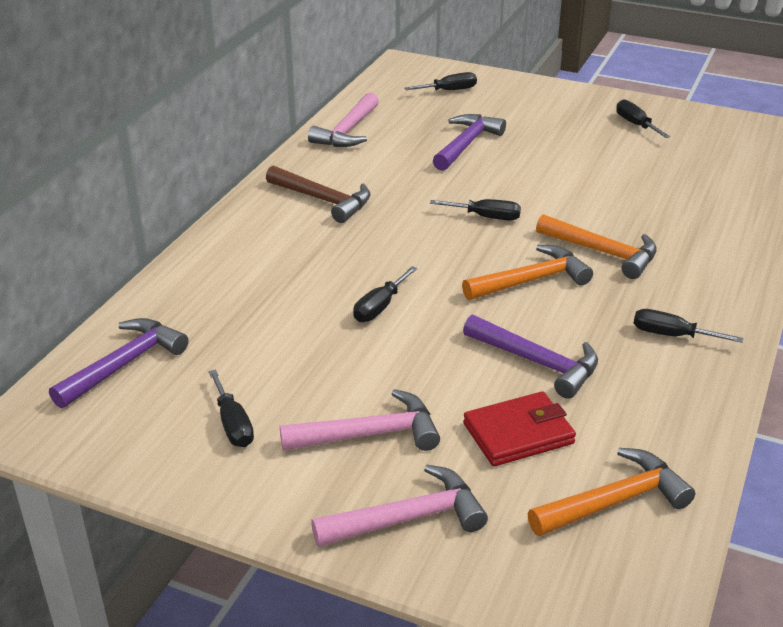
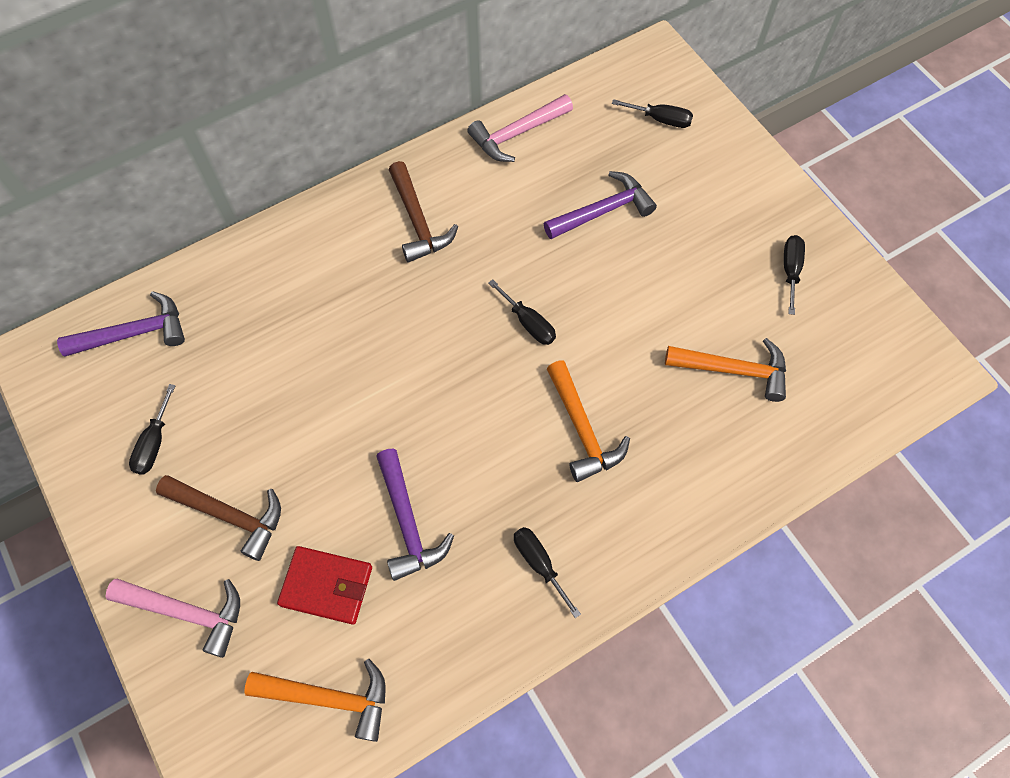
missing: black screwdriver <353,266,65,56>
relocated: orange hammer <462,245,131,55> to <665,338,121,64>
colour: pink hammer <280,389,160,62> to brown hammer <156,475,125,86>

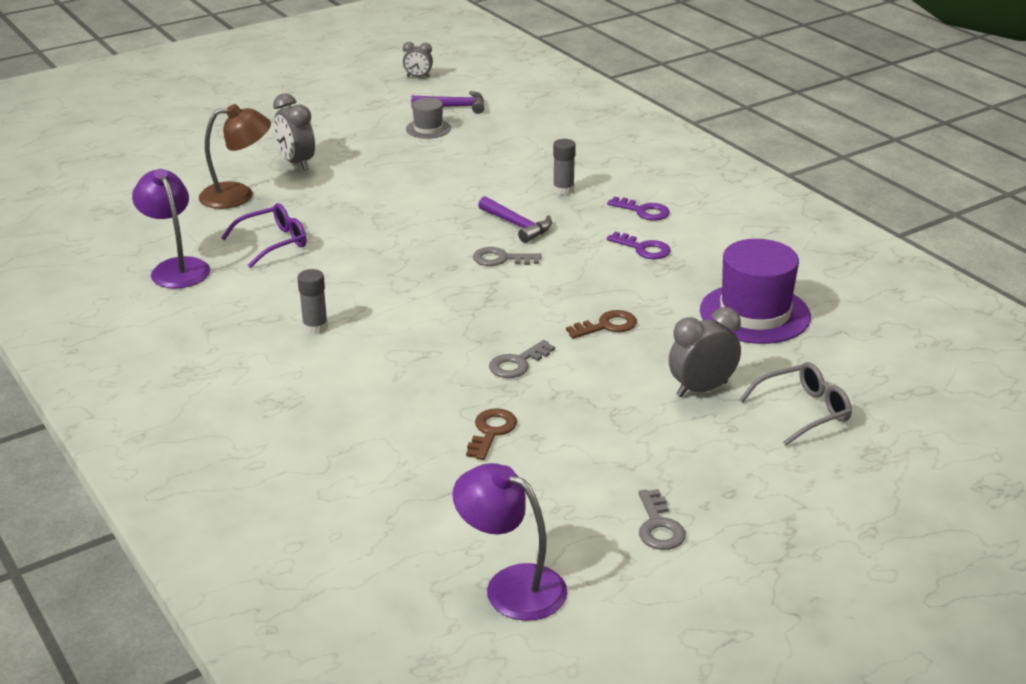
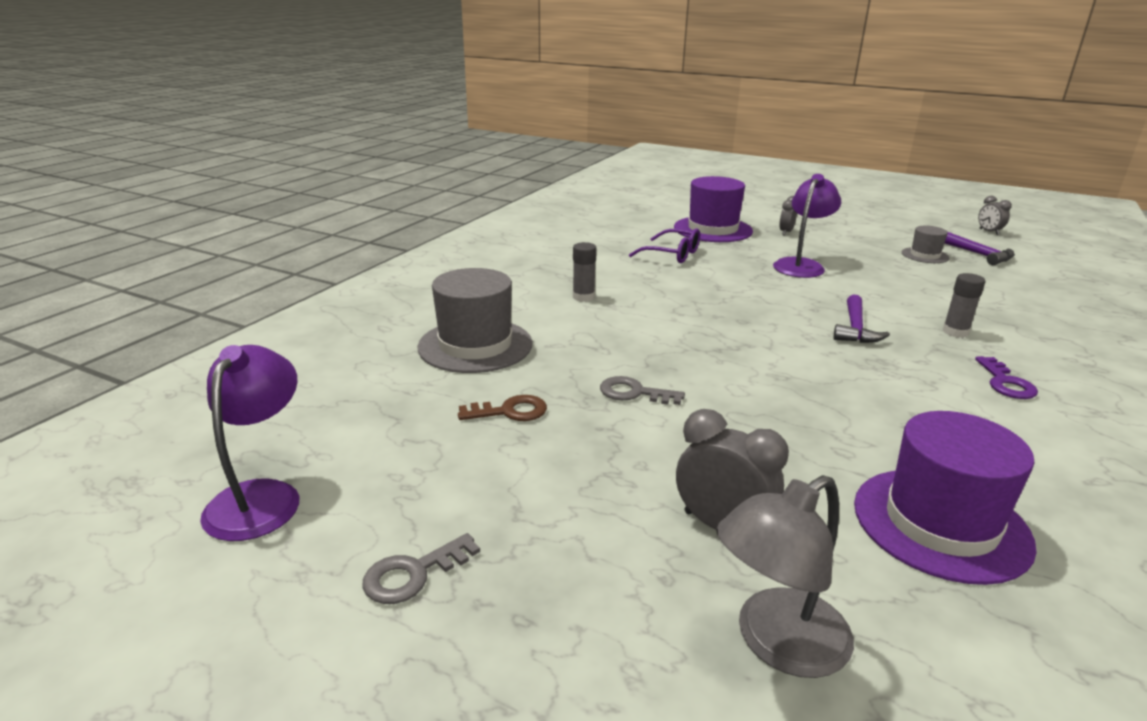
missing: grey key <473,247,68,19>; brown key <566,310,71,29>; purple key <607,232,64,27>
appeared: grey hat <417,268,116,105>
relocated: purple lamp <132,169,78,120> to <773,174,68,104>
exchanged: brown lamp <199,104,72,105> to purple hat <674,176,79,66>; grey glasses <739,362,113,84> to grey lamp <716,475,138,203>
size: grey clock <273,93,42,77> = <779,196,18,39> x0.60

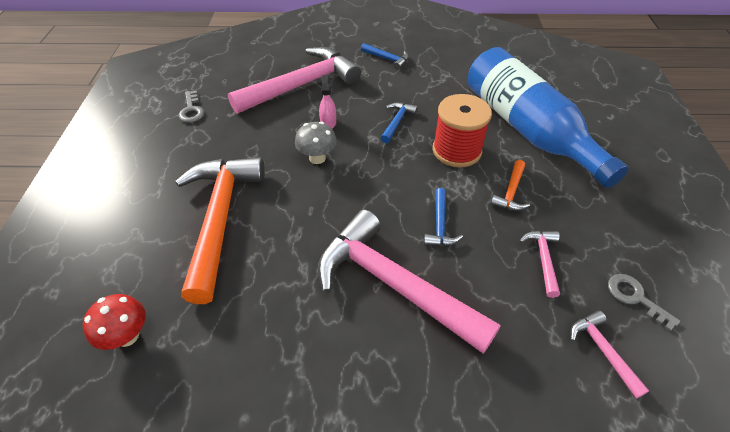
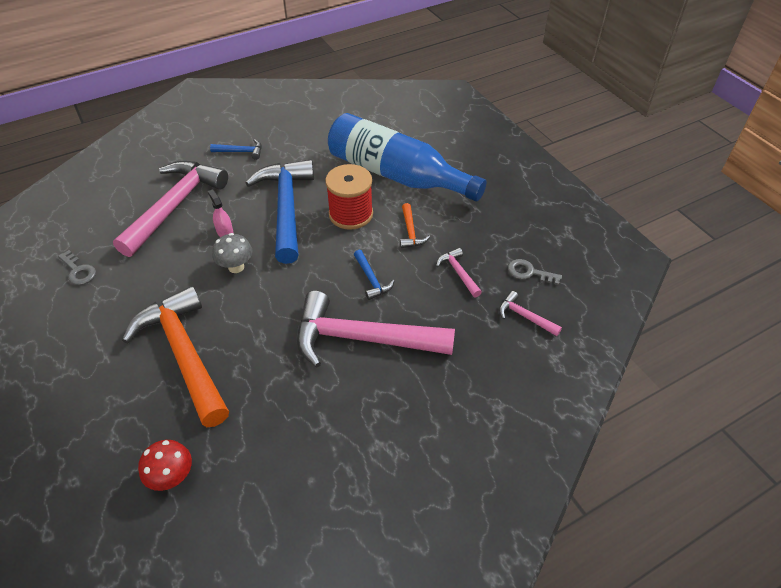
size: blue hammer <381,102,37,41> = <246,160,68,104> x2.37

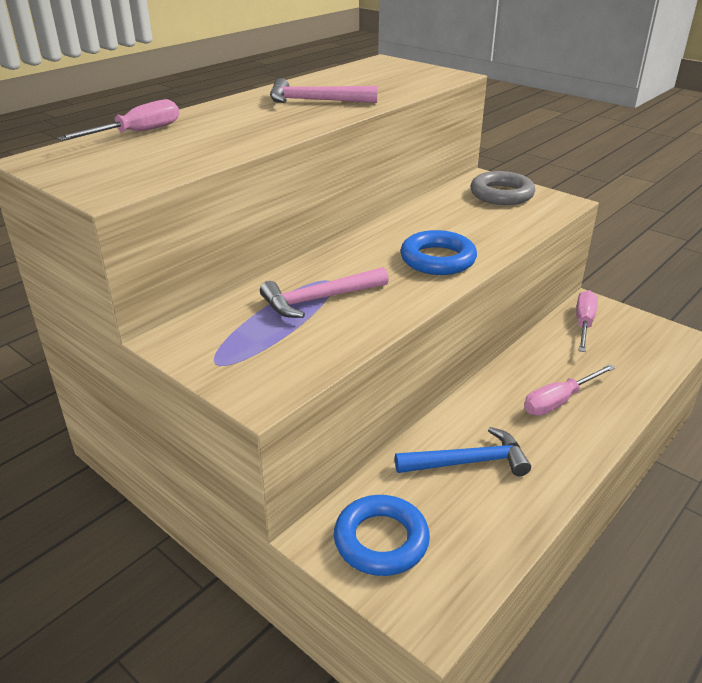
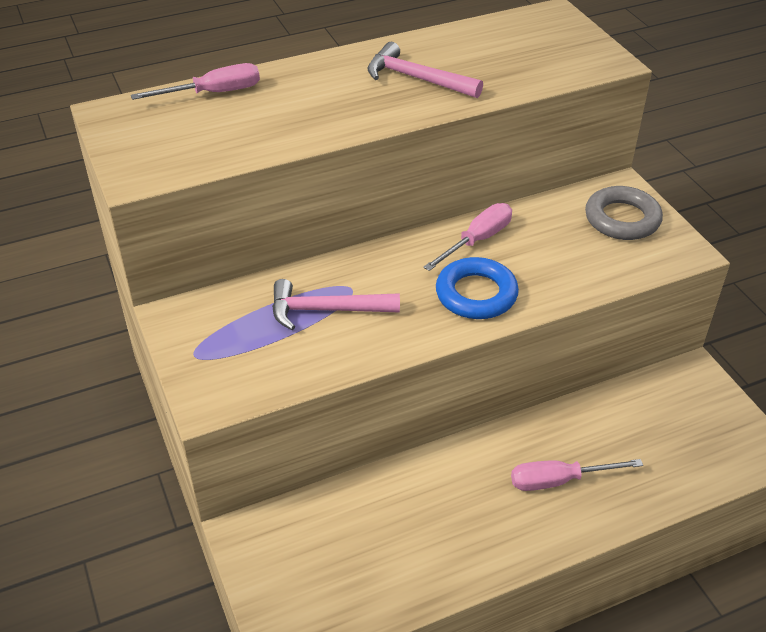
missing: blue ring <334,495,96,81>; blue hammer <395,427,136,49>
relocated: pink screwdriver <576,290,22,62> to <423,203,89,68>

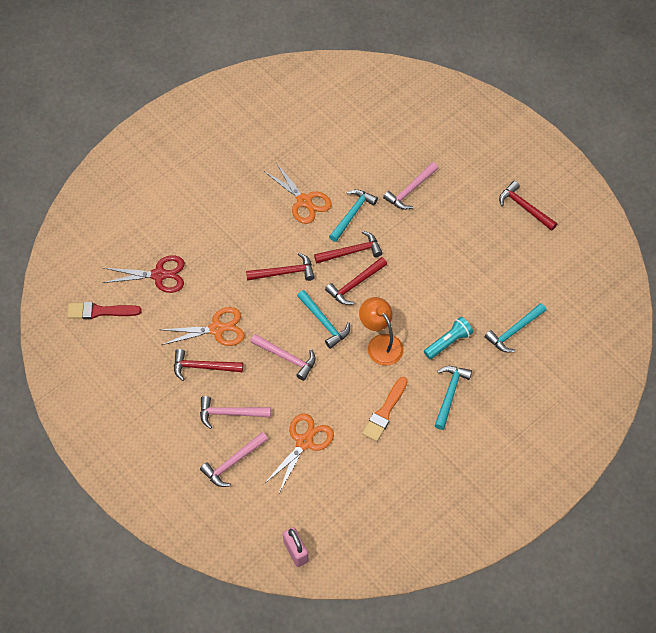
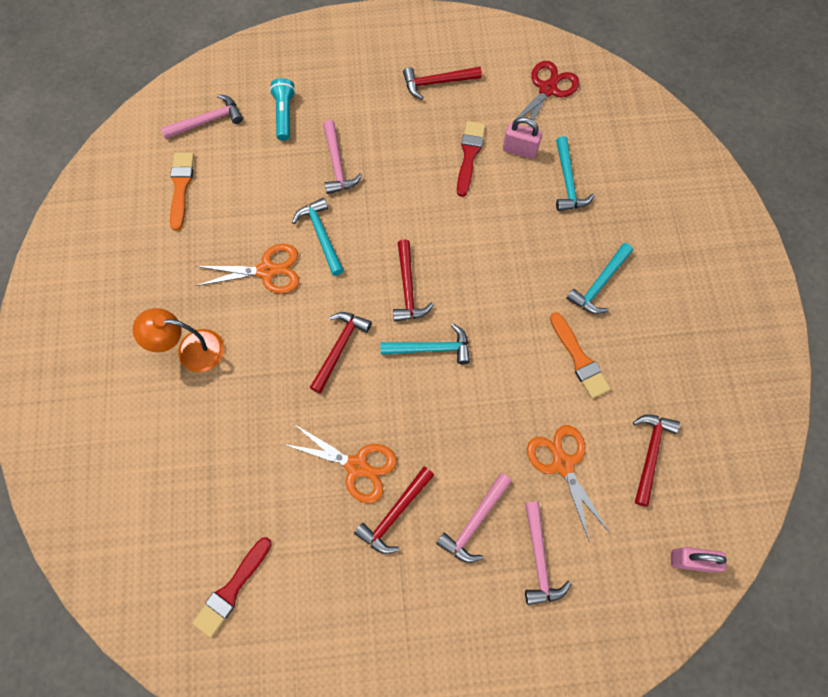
appeared: orange brush <170,152,24,79>; red brush <457,121,29,76>; pink padlock <503,117,39,42>
relocated: red scissors <103,255,82,38> to <512,61,68,67>; pink hammer <250,334,66,47> to <161,94,82,45>; red hammer <314,231,68,32> to <633,415,47,92>; orange lamp <359,297,45,69> to <133,308,91,64>; turquoise flashlight <424,317,49,42> to <270,78,25,63>
spun: orange scissors <159,307,86,39> = <283,424,114,79> 90 degrees clockwise; turquoise hammer <434,366,38,64> = <566,243,67,71> 105 degrees counterclockwise

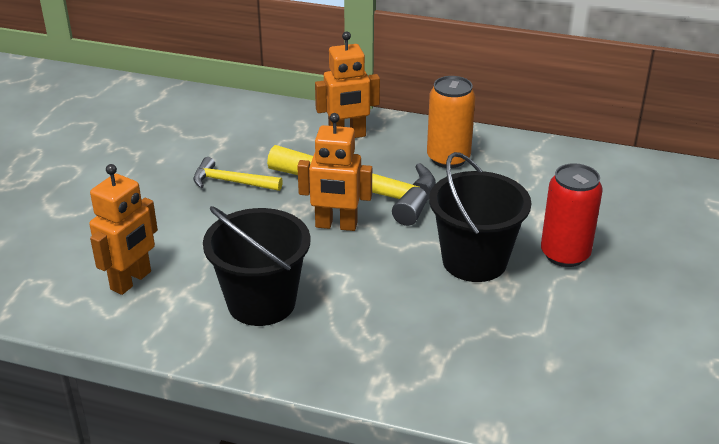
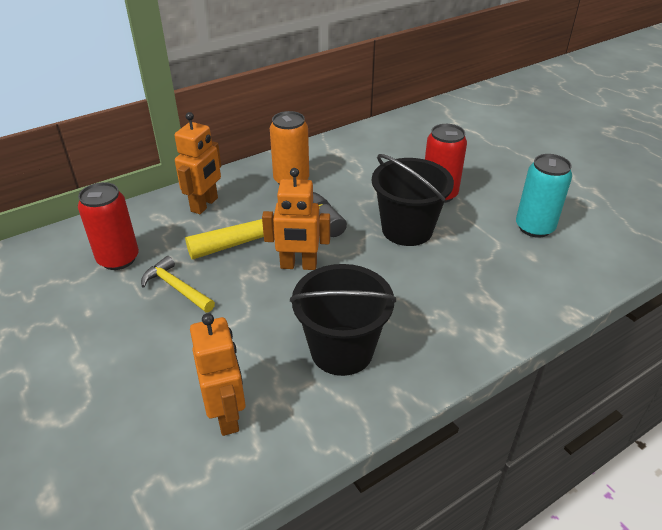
appeared: red can <78,182,61,88>; turquoise can <516,154,56,84>
spun: yellow hammer <193,157,90,34> = <141,256,74,56> 75 degrees clockwise; orange robot <297,113,75,118> = <262,168,68,102> 45 degrees clockwise

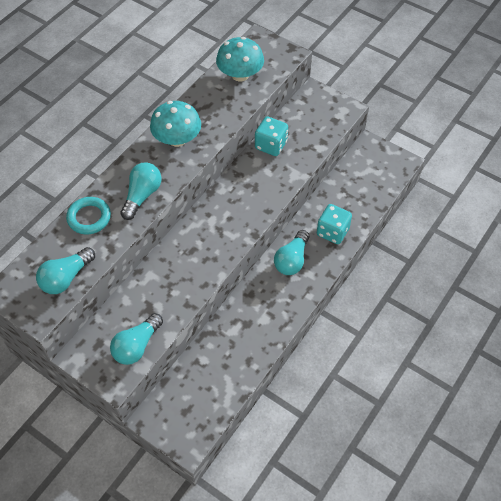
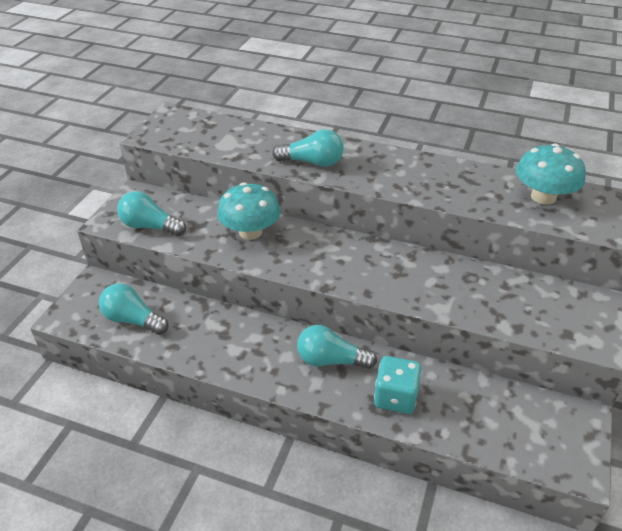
missing: turquoise ring <66,197,45,37>; turquoise dice <255,116,33,40>
relocated: turquoise light bulb <36,247,59,47> to <99,283,69,52>; turquoise mushroom <150,101,51,46> to <217,182,64,58>

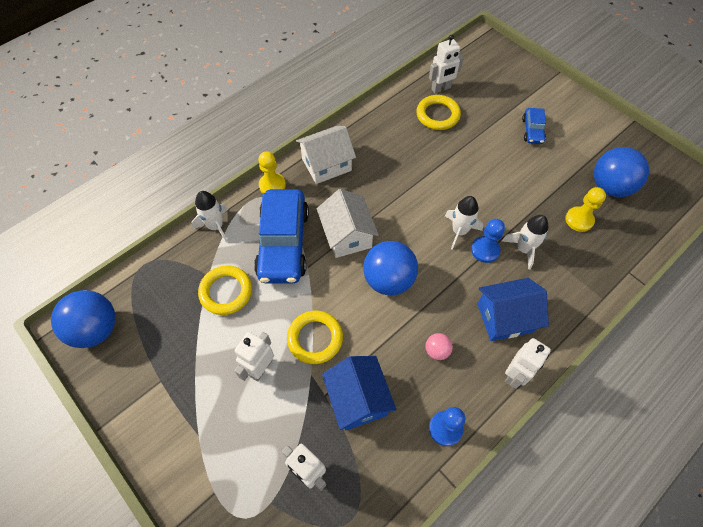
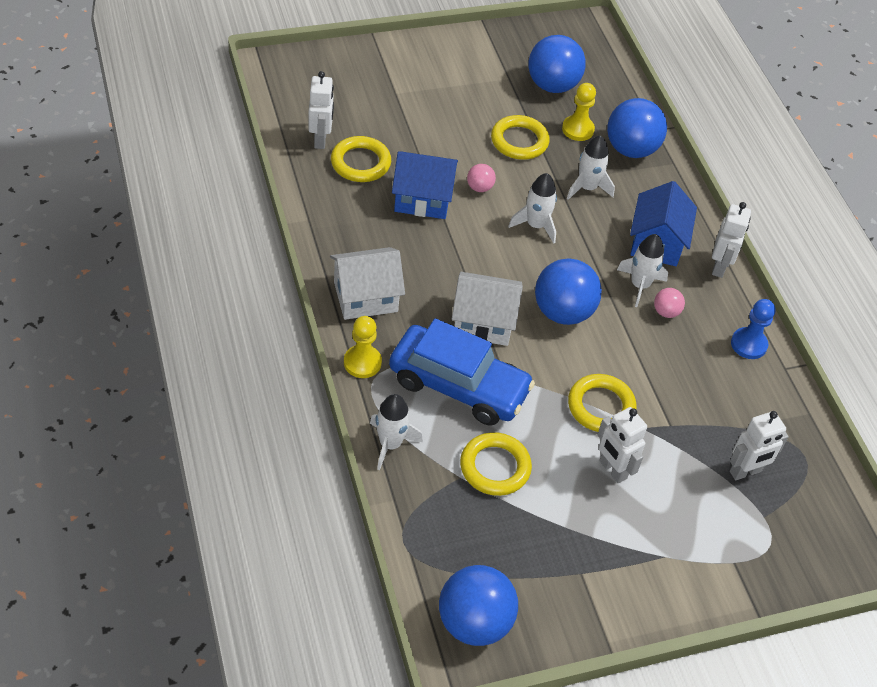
missing: blue pawn <471,219,34,44>; blue car <522,108,24,36>
appeared: pink ball <467,164,29,28>; yellow ring <491,115,59,45>; blue ball <607,98,60,60>; white rocket <617,234,51,73>
relocated: blue house <322,356,74,75> to <392,151,66,68>
spun: white house <296,126,60,58> = <330,247,75,73> 75 degrees clockwise; white robot <505,338,46,51> = <712,202,39,76> 45 degrees clockwise

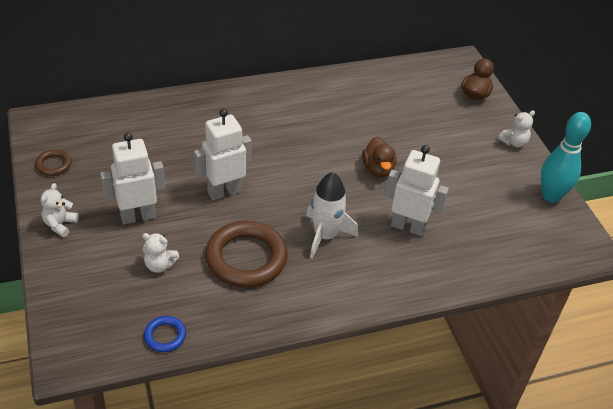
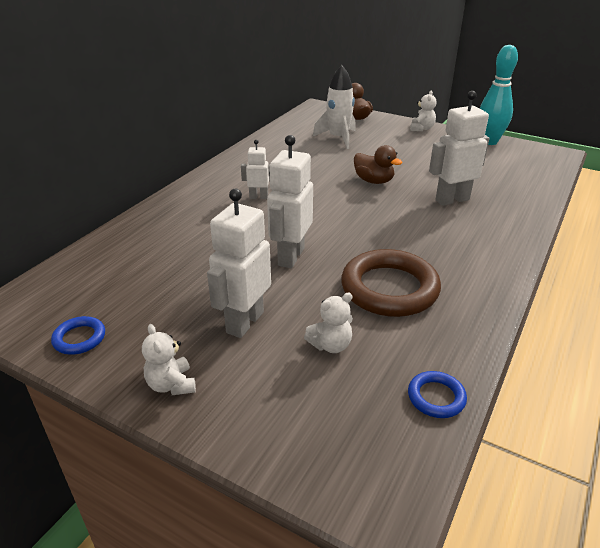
appeared: white robot <241,140,29,59>
relocated: white rocket <306,172,52,87> to <313,65,43,84>
colour: brown ring <35,149,37,27> to blue ring <51,316,54,39>

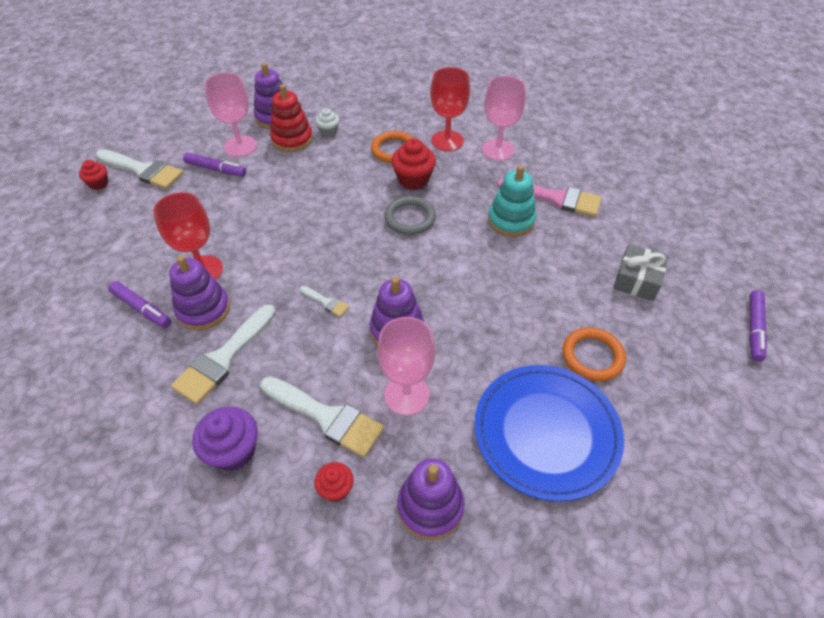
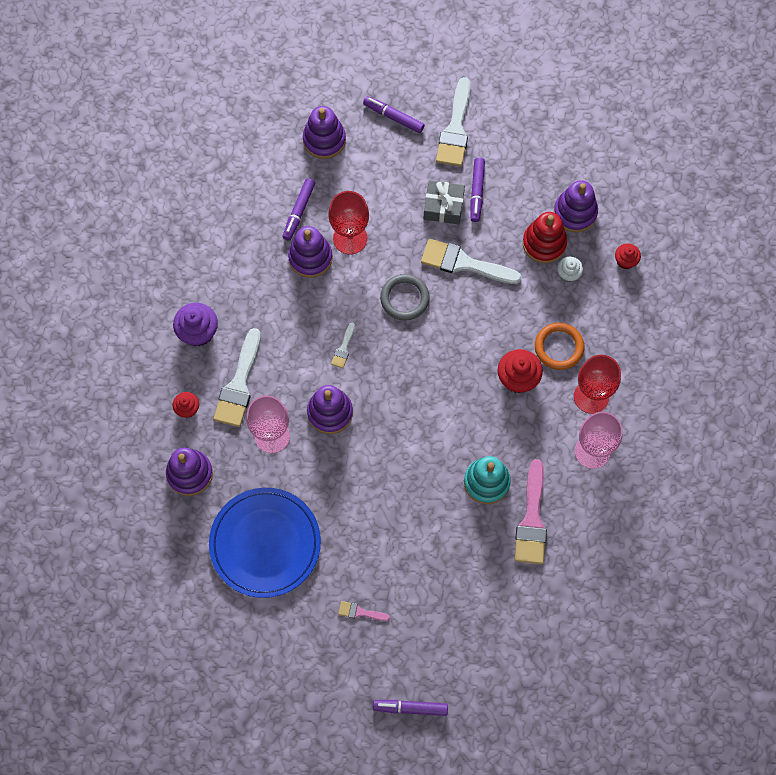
missing: pink goblet <204,72,53,85>; orange ring <562,327,64,54>
appeared: purple stacking toy <303,106,43,53>; pink brush <338,601,52,20>; purple marker <363,96,62,37>
relocated: red cupcake <79,160,29,30> to <615,243,26,26>; white brush <171,305,105,99> to <421,239,101,45>; grey ring <384,196,52,39> to <380,274,50,47>; grey gift <613,244,56,57> to <424,180,41,44>

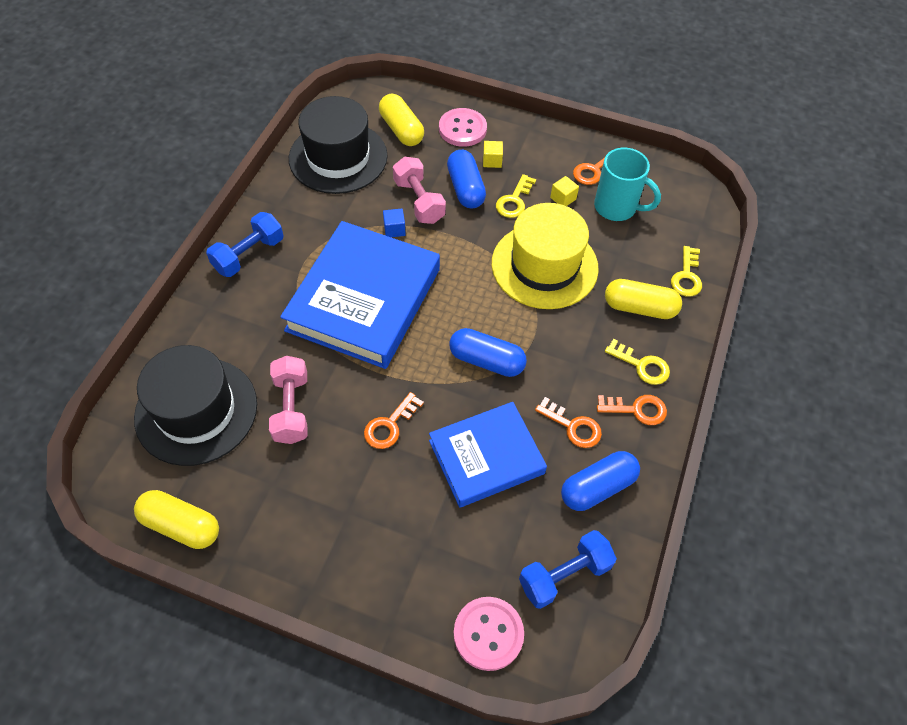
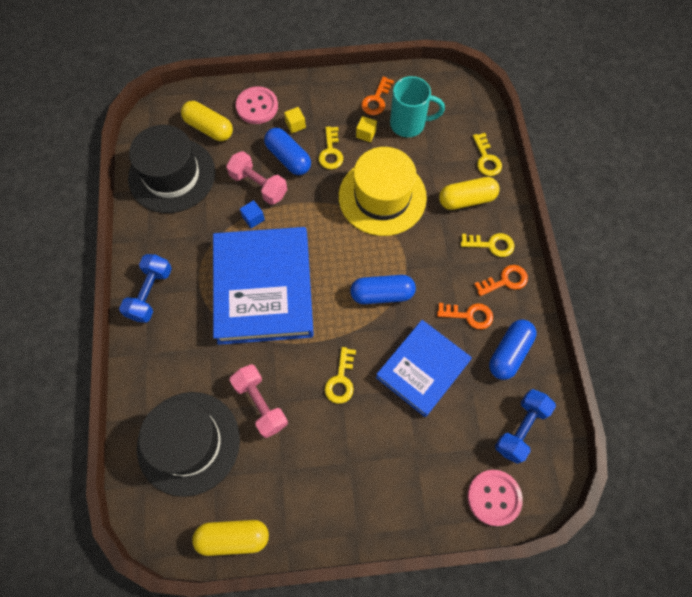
colour: orange key <364,392,60,57> to yellow key <325,347,31,57>

